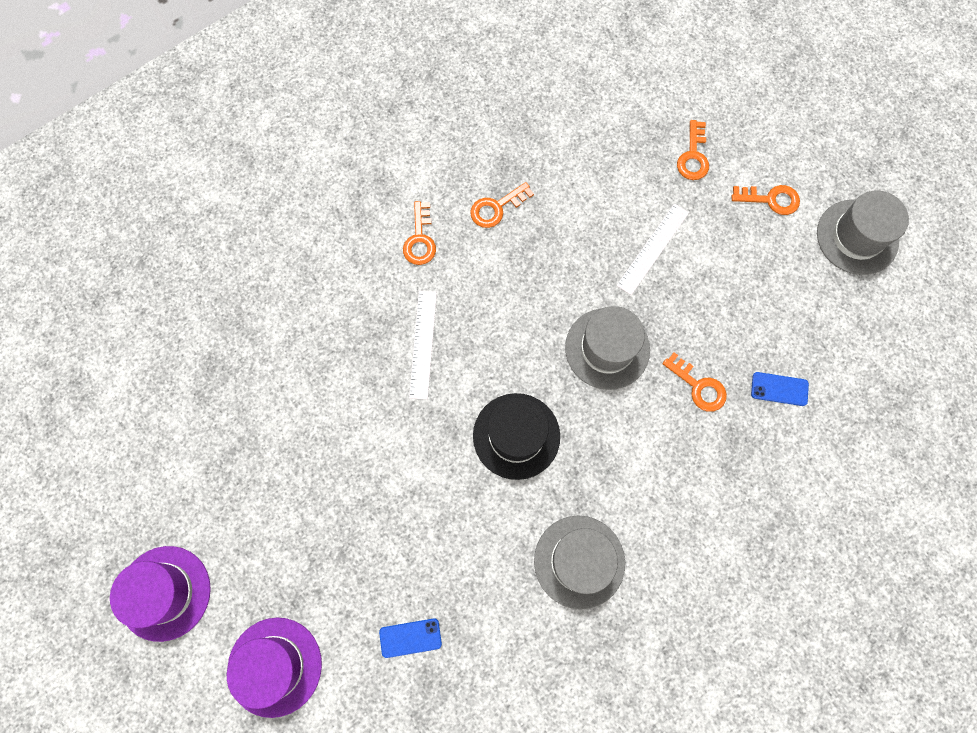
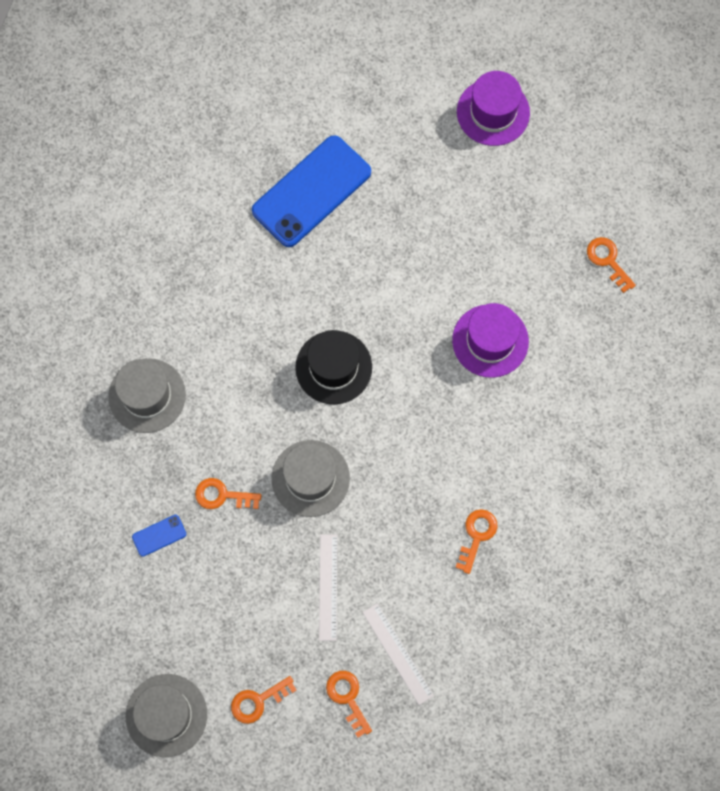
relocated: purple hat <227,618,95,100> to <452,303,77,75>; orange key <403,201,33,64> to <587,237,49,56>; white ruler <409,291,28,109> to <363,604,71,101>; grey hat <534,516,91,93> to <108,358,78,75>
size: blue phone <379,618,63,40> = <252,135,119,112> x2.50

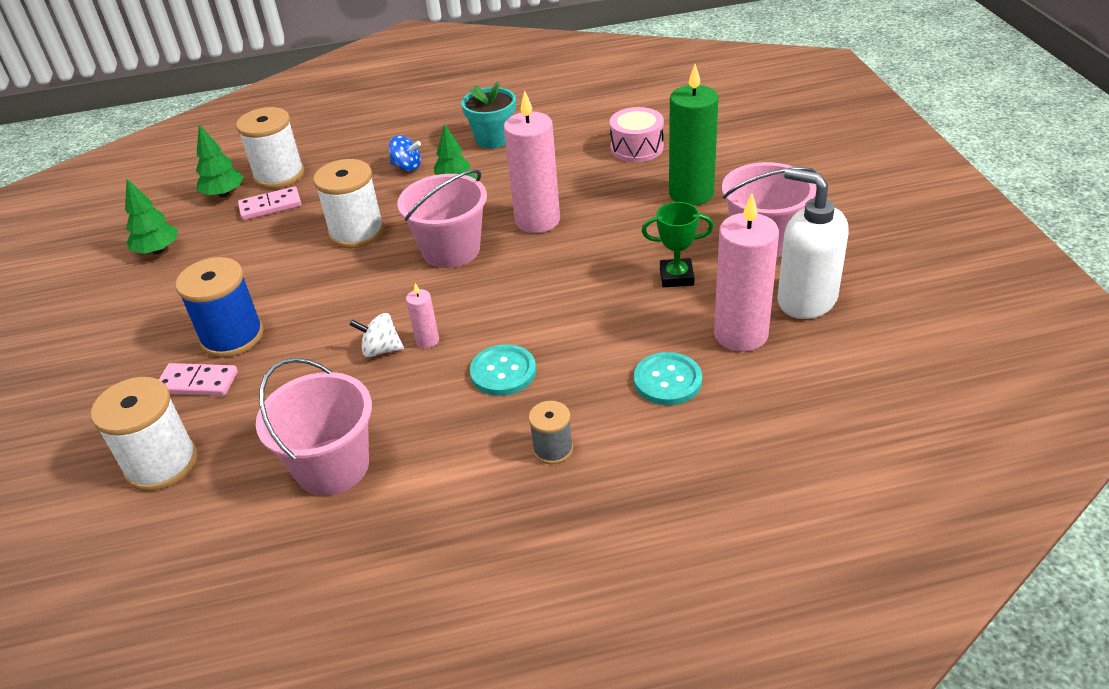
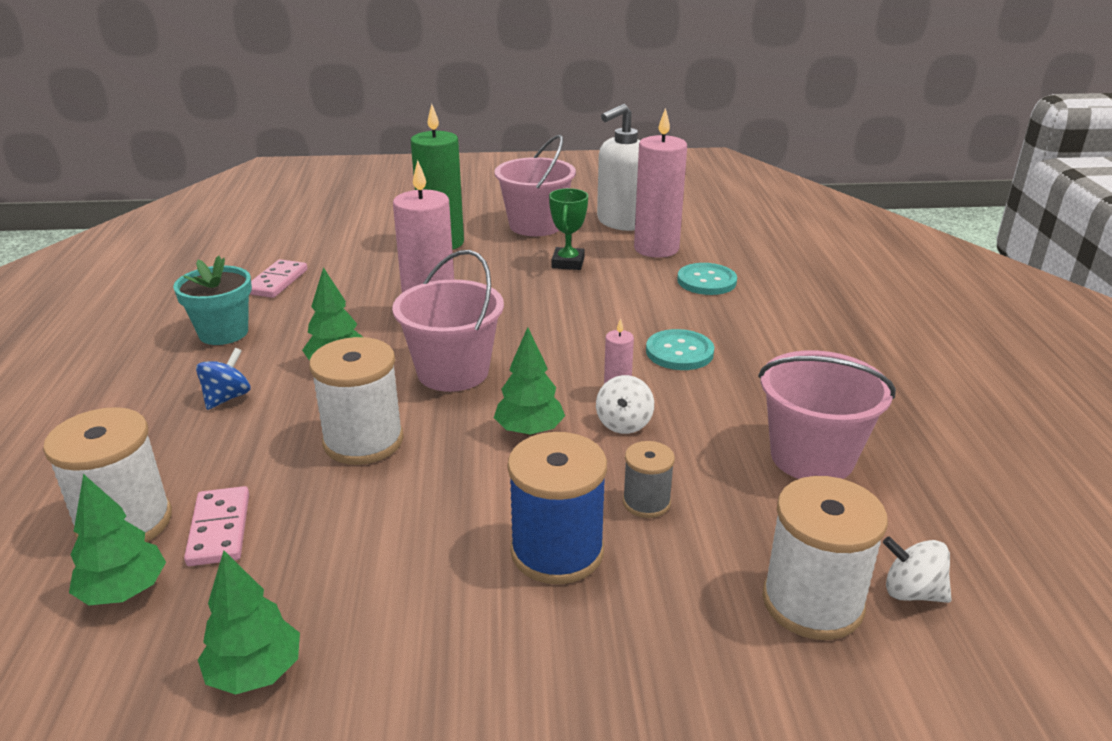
missing: pink drum <610,107,54,55>
appeared: green tree <494,327,71,109>; white spinning top <883,536,69,67>
relocated: pink domino <159,363,79,33> to <249,259,59,39>; grey spool <529,401,44,64> to <623,441,52,77>

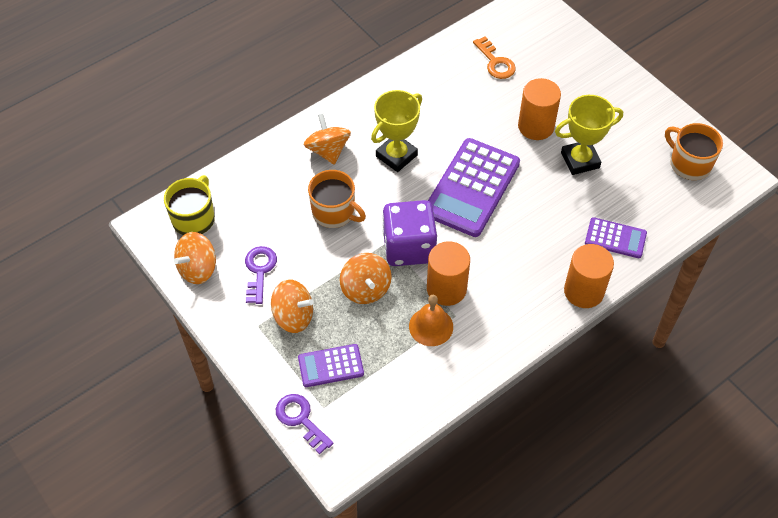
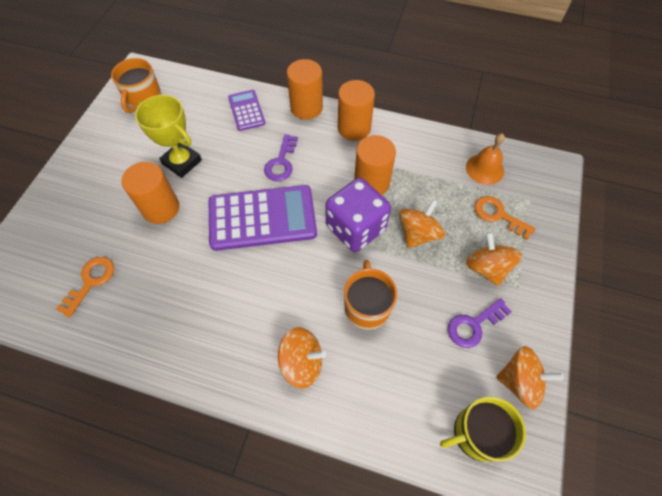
missing: yellow trophy <371,90,51,82>
appeared: orange cylinder <338,80,37,61>
relocated: purple key <276,394,58,60> to <264,134,34,47>; orange bell <409,295,44,51> to <466,133,39,52>
exchanged: purple calculator <298,344,66,43> to orange key <474,196,62,44>
spun: orange spinning top <304,114,47,51> = <278,327,48,62> 120 degrees counterclockwise

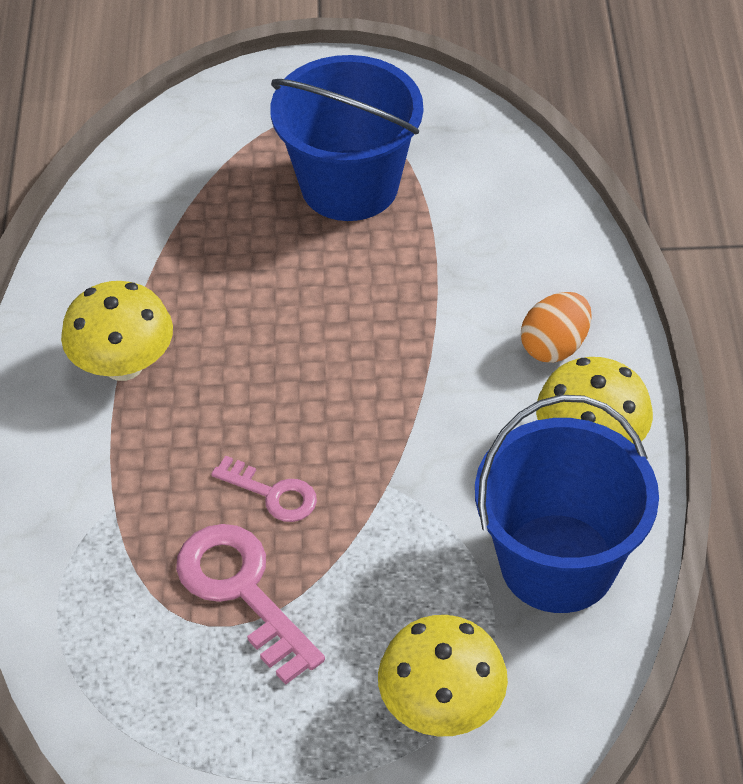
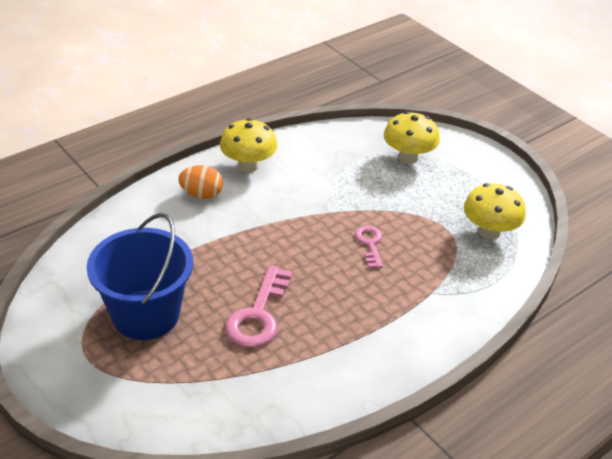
missing: blue bucket <475,395,184,218>
relocated: yellow mushroom <61,281,112,100> to <464,183,62,57>; pink key <176,524,149,161> to <225,265,67,83>

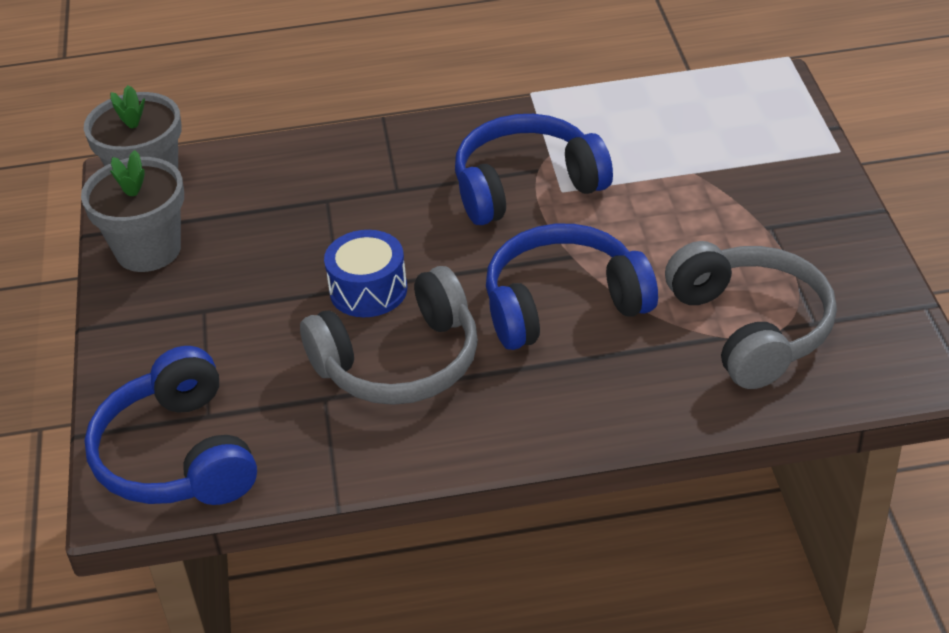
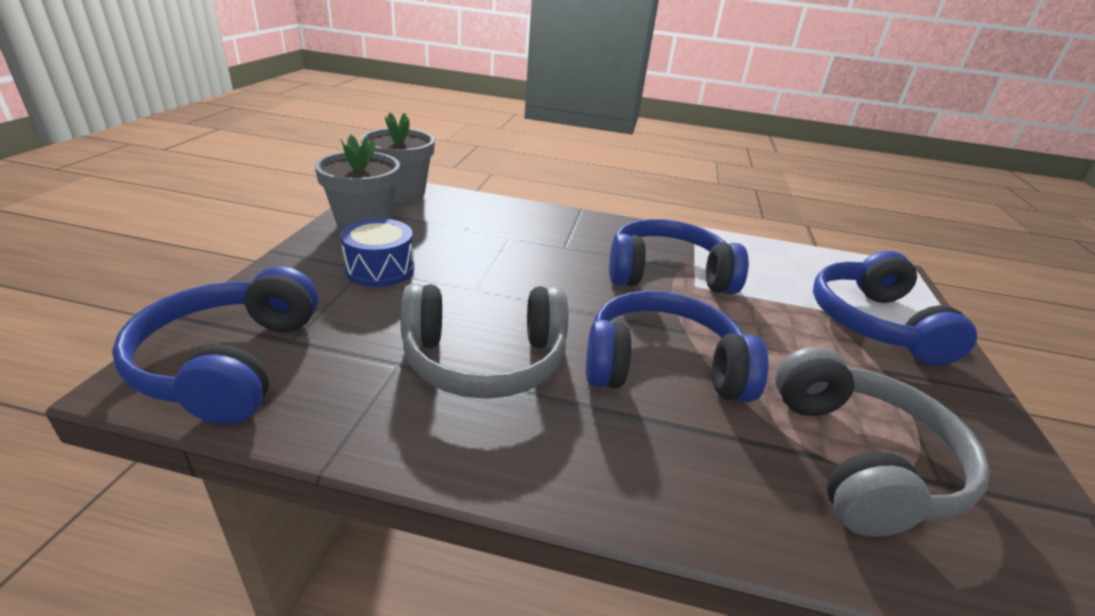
appeared: blue headphones <813,251,164,115>
relocated: blue drum <324,230,83,87> to <340,218,74,69>

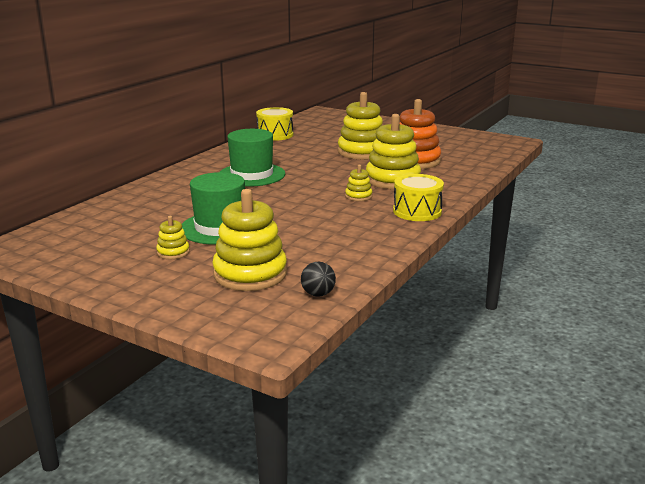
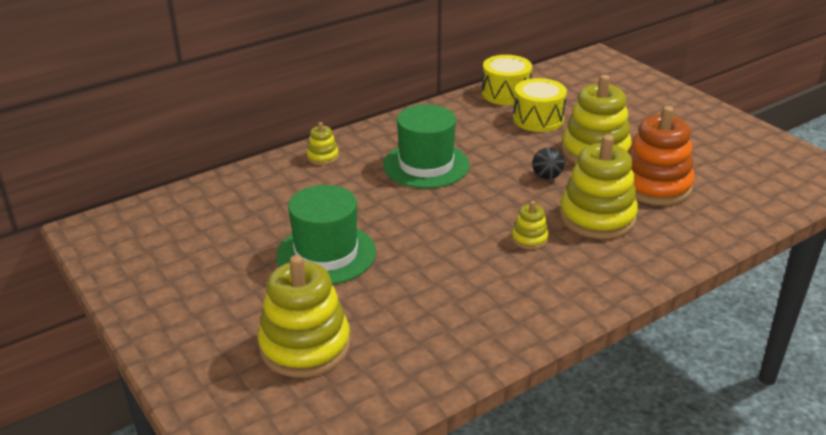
relocated: yellow stacking toy <156,216,34,43> to <307,122,32,43>; black ball <301,262,35,35> to <532,148,32,32>; yellow drum <393,174,51,47> to <513,78,54,54>

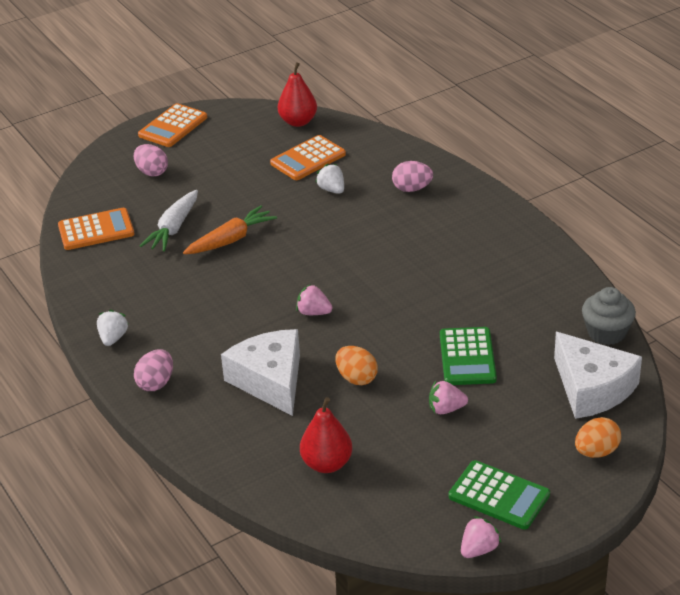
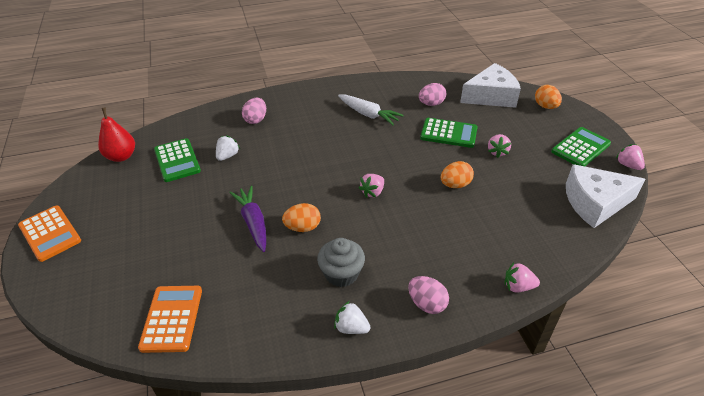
missing: red pear <300,397,52,76>
appeared: orange egg <282,203,39,29>; pink strawberry <505,262,35,31>
relocated: pink egg <134,144,34,32> to <419,83,27,23>; white carrot <140,190,58,62> to <338,94,66,31>; white cheese <221,329,79,87> to <566,164,79,64>; grey cupcake <582,287,54,58> to <317,238,48,49>
colour: orange carrot <183,205,94,49> to purple carrot <229,186,37,66>; orange calculator <270,135,76,45> to green calculator <154,138,47,44>
spun: white strawberry <315,164,29,30> = <216,135,24,26> 135 degrees clockwise

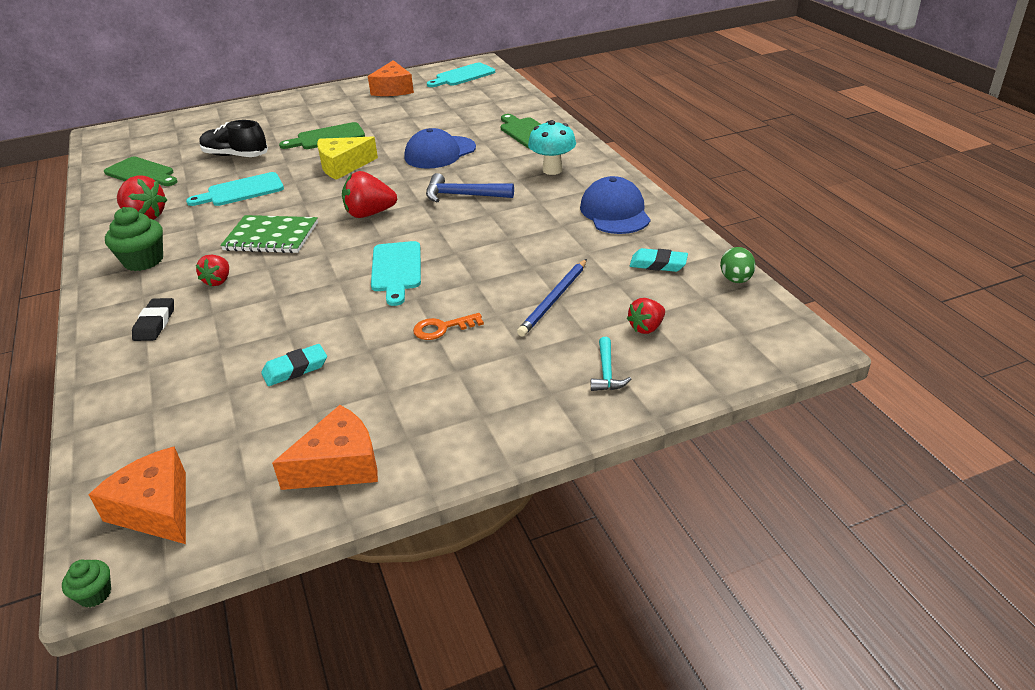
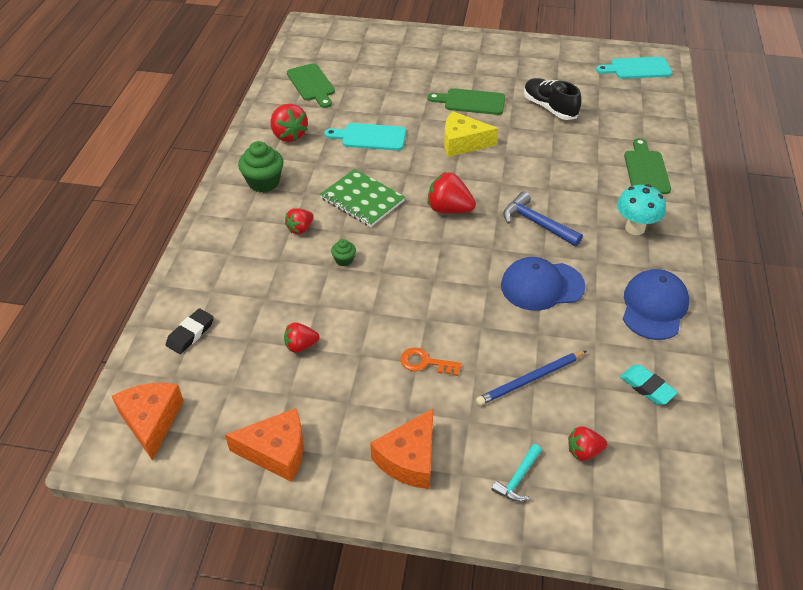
missing: turquoise cutting board <371,241,50,65>; green egg <720,247,35,36>
relocated: green cupcake <62,560,49,47> to <331,239,25,27>; black eraser <132,298,42,43> to <166,308,48,46>; black shoe <199,120,69,37> to <524,78,58,42>; orange cheese <368,60,46,36> to <370,409,63,80>; blue cap <405,128,71,41> to <501,257,84,54>
exchanged: turquoise eraser <261,344,66,42> to red strawberry <284,322,35,31>

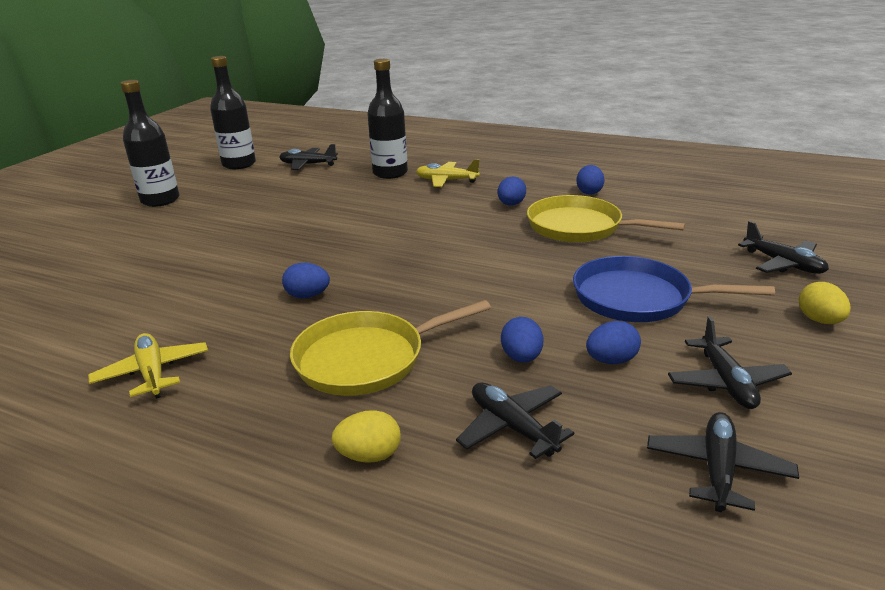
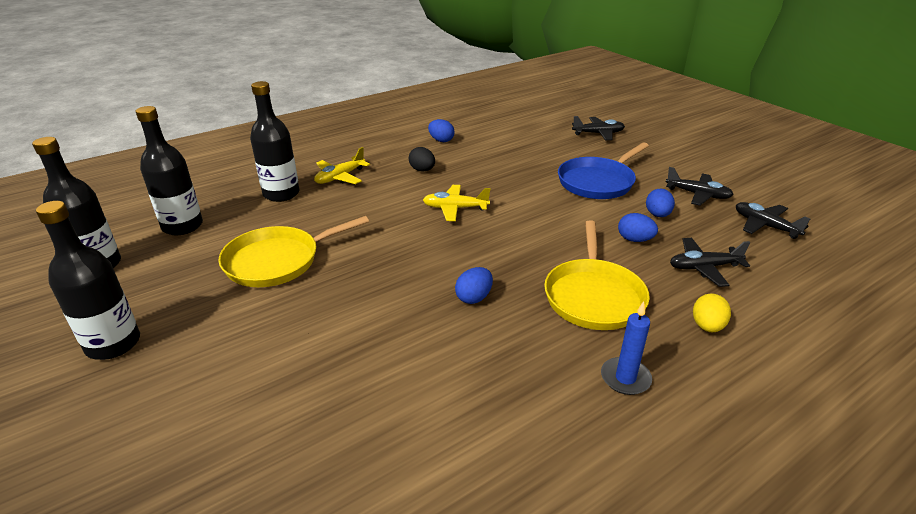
missing: yellow egg <799,282,52,42>
appeared: blue candle <601,301,51,94>
relocated: yellow plane <88,333,120,66> to <423,185,67,36>; yellow pan <527,195,159,48> to <218,216,151,71>
exchanged: black plane <279,144,59,26> to black bottle <136,106,67,129>
colour: blue egg <497,177,29,29> to black egg <409,147,26,25>

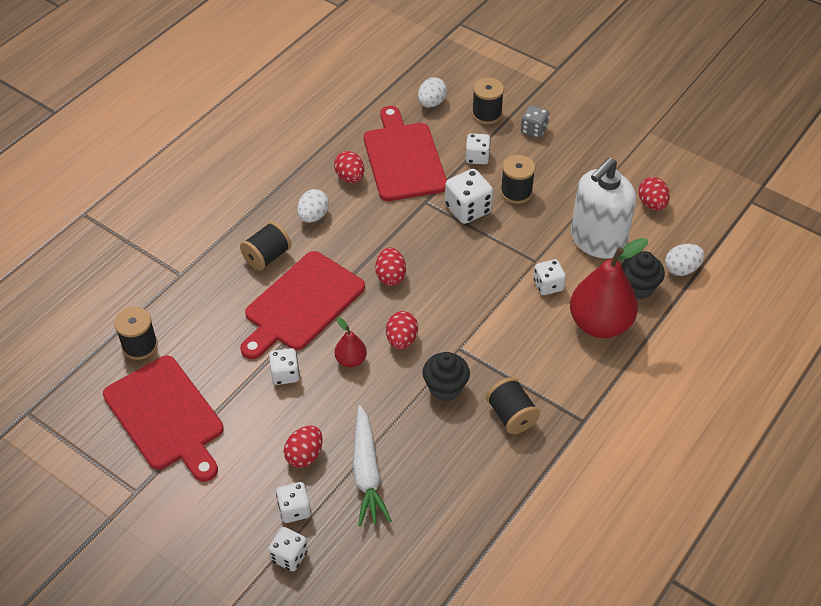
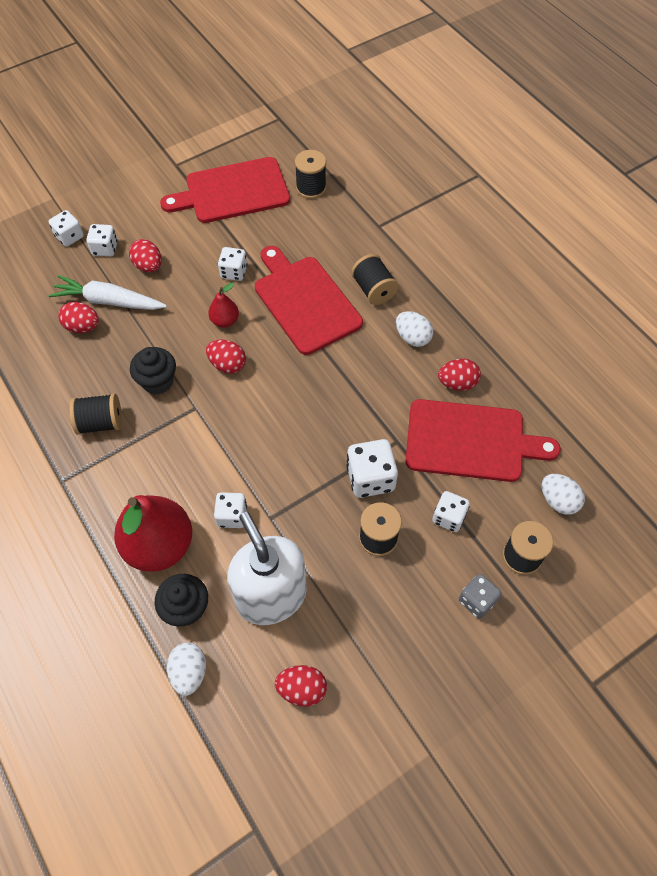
relocated: red egg <375,247,31,39> to <58,302,41,31>

